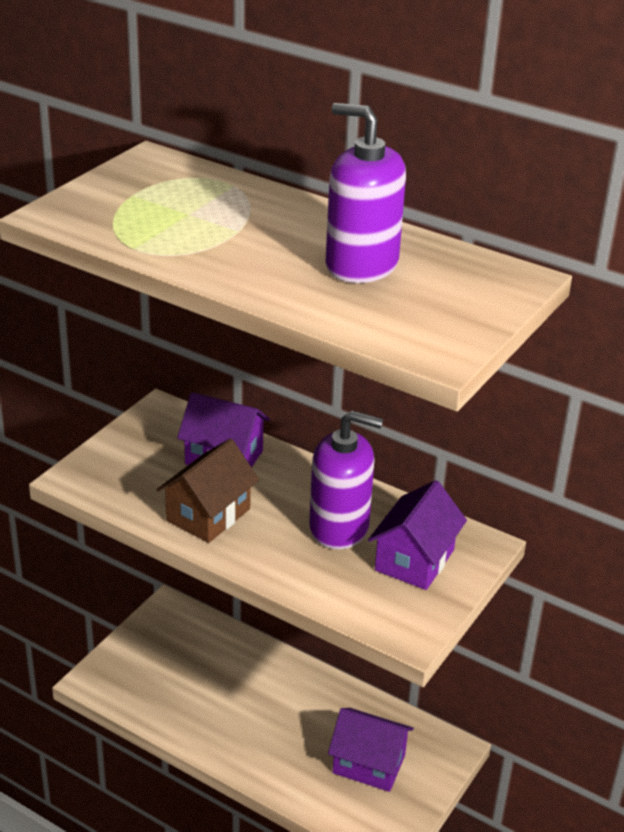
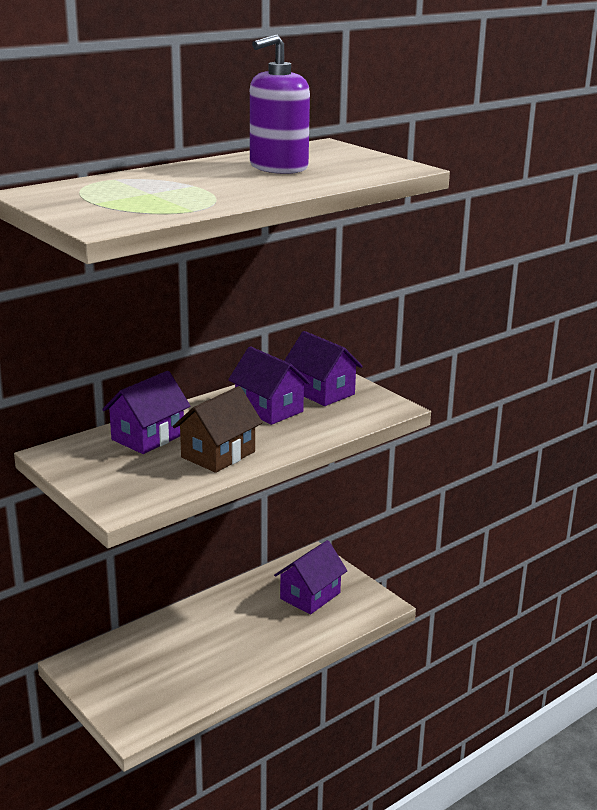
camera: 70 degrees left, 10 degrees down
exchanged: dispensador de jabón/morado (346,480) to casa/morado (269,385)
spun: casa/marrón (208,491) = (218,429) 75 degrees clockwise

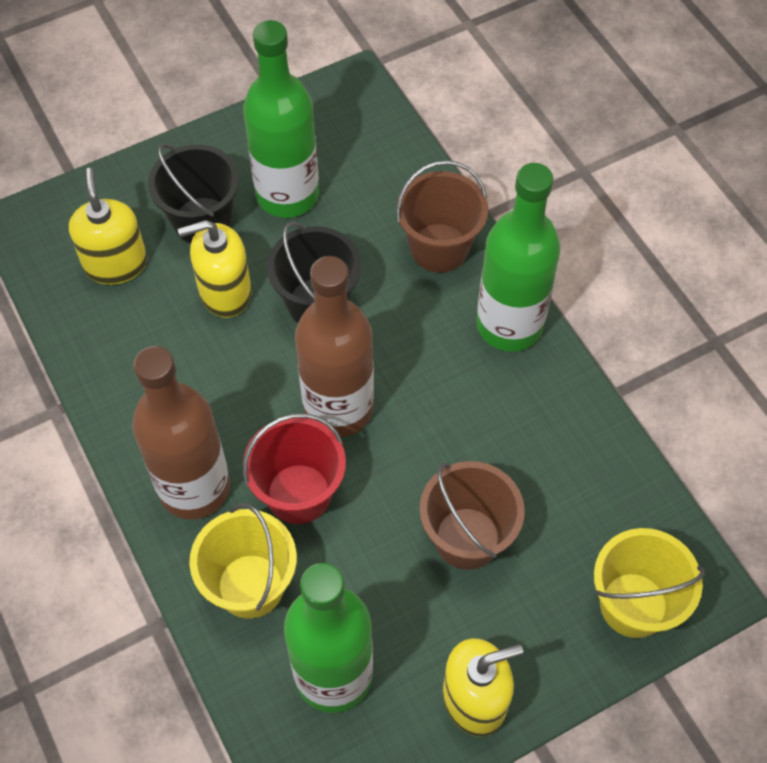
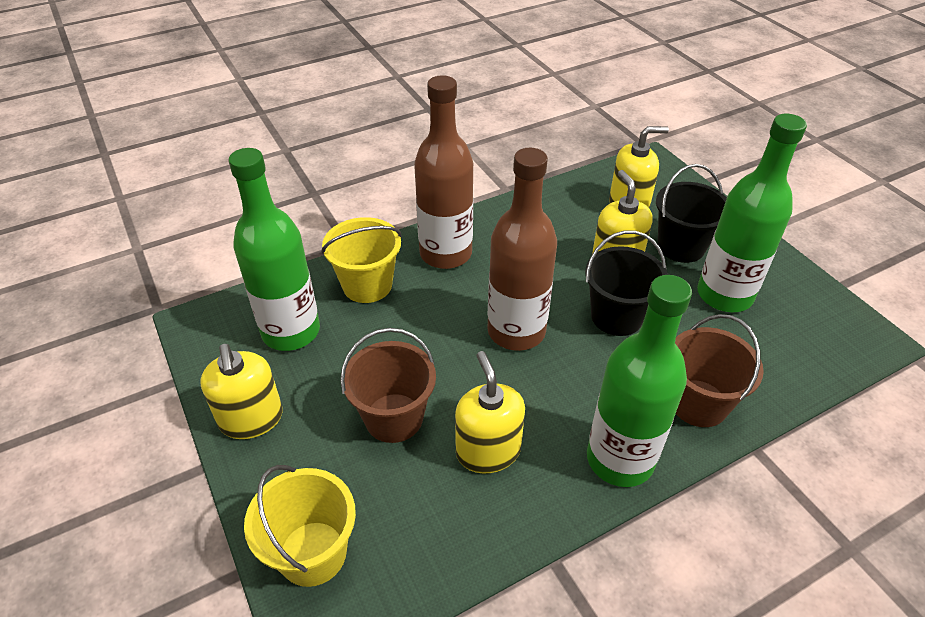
camera: 90 degrees right, 15 degrees down
missing: balde/rojo (294,468)
appeared: dispensador de jabón/amarillo (490,412)

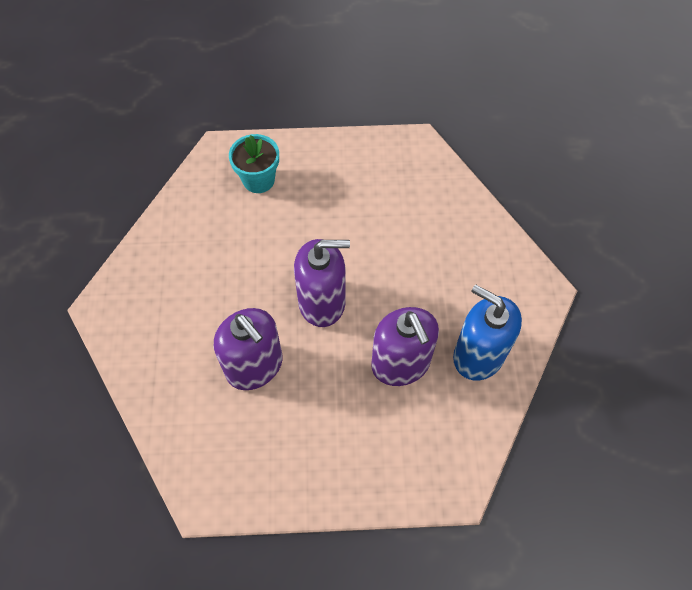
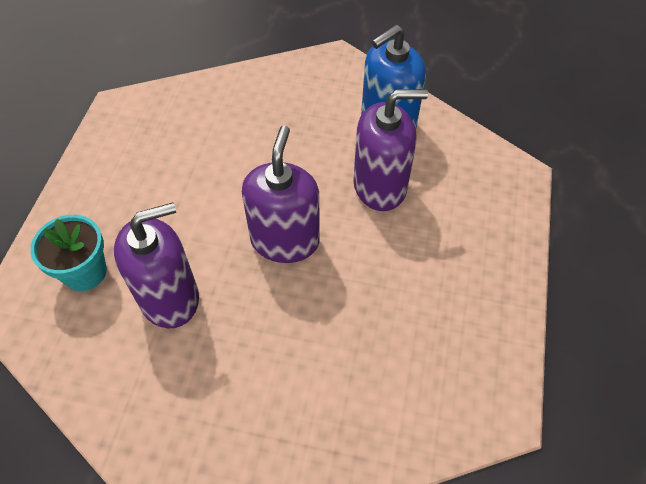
camera: 75 degrees left, 5 degrees down
relocated: dispensador de jabón/morado (248,349) to (156,265)

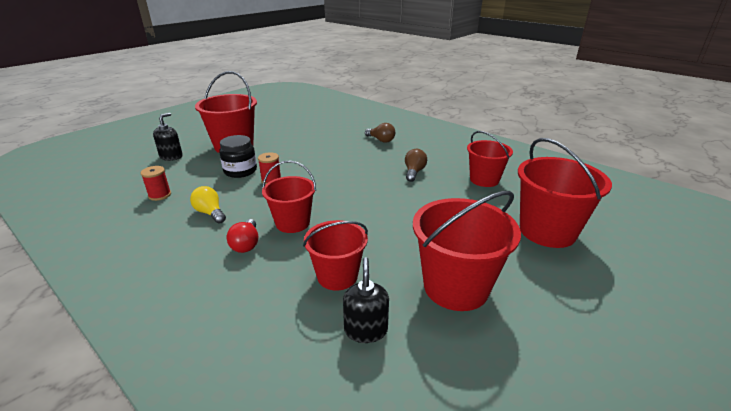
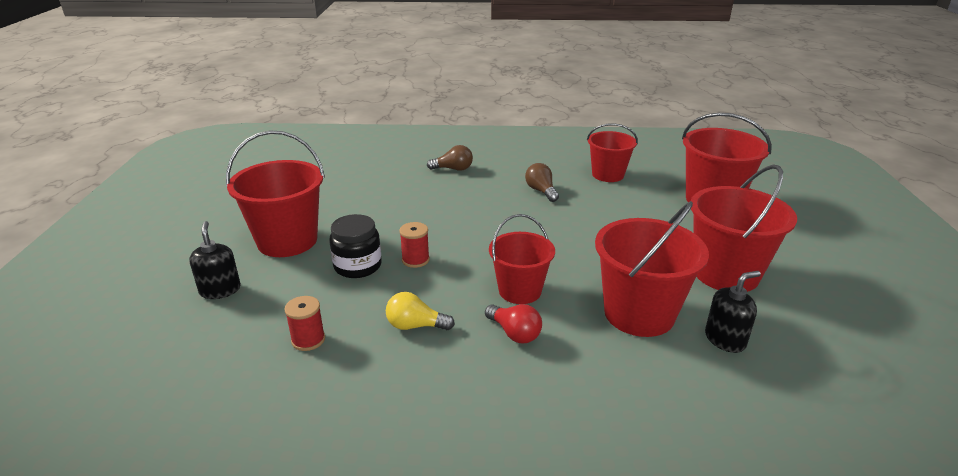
camera: 40 degrees left, 0 degrees up
spun: dispensador de jabón/negro (366,300) = (733,312) 105 degrees clockwise
size: balde/rojo (335,255) = (652,269) x1.54

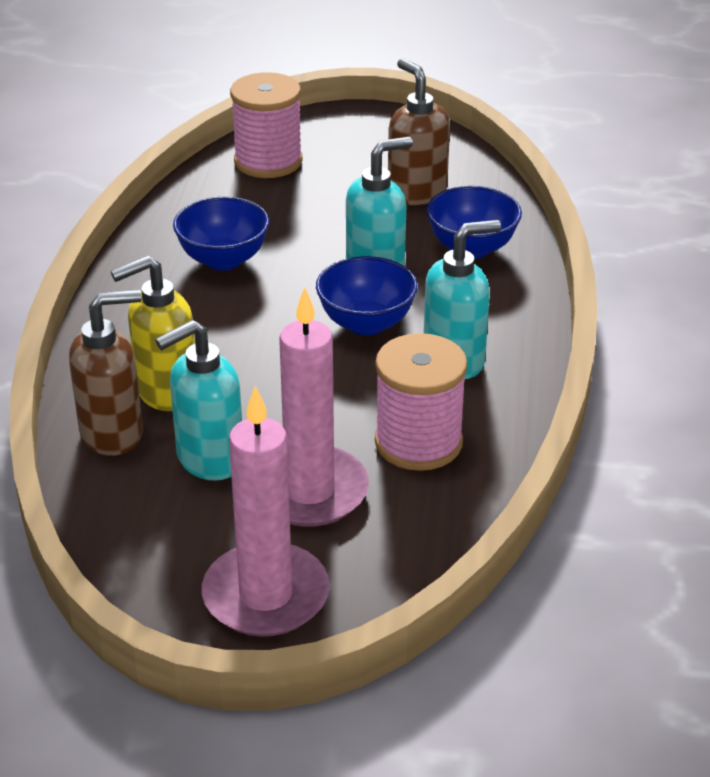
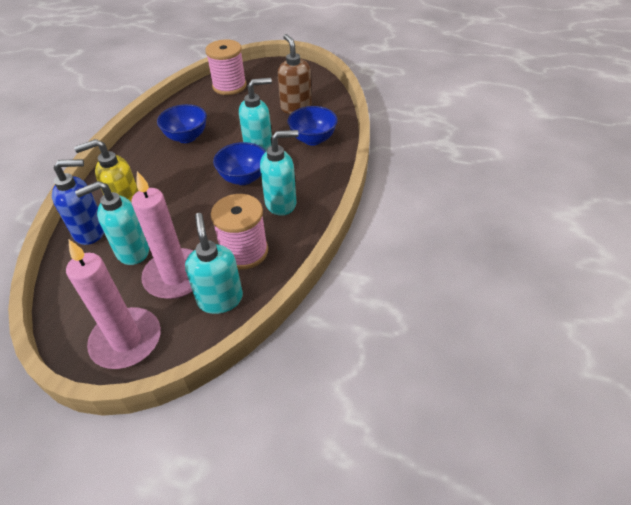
camera: 10 degrees right, 10 degrees up
appeared: dispensador de jabón/turquesa (214,263)
colour: dispensador de jabón/marrón (106,373) to dispensador de jabón/azul (78,202)

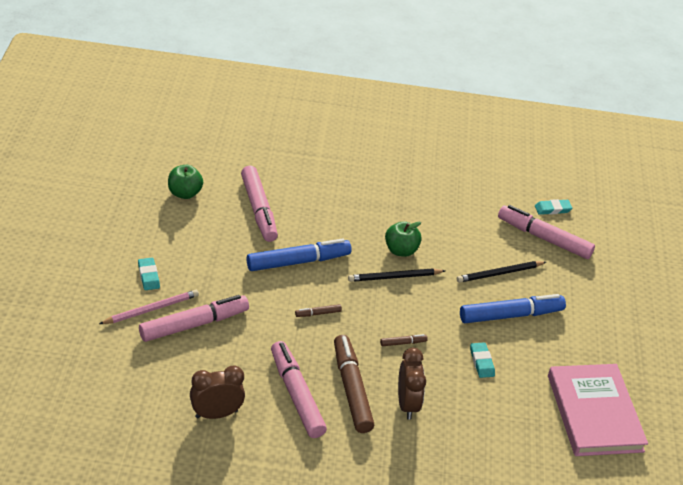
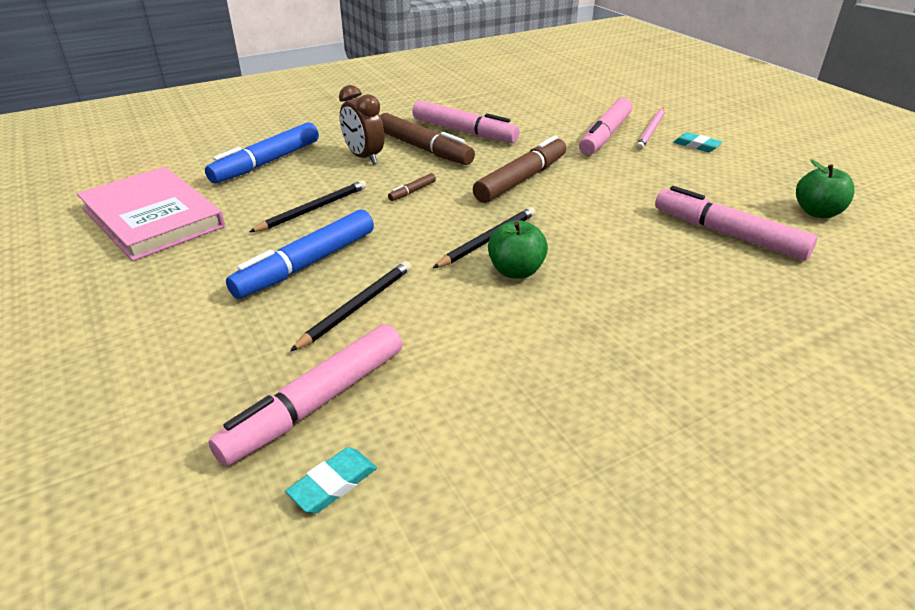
camera: 150 degrees right, 5 degrees down
missing: despertador/marrón (217,392)
relocated: rotulador/azul (299,255) to (262,152)
exchanged: goma de borrar/turquesa (482,360) to lápiz/negro (308,206)
spun: rotulador/rosa (546,232) = (305,395) 135 degrees clockwise
size: rotulador/marrón (318,310) = (520,169) x2.35

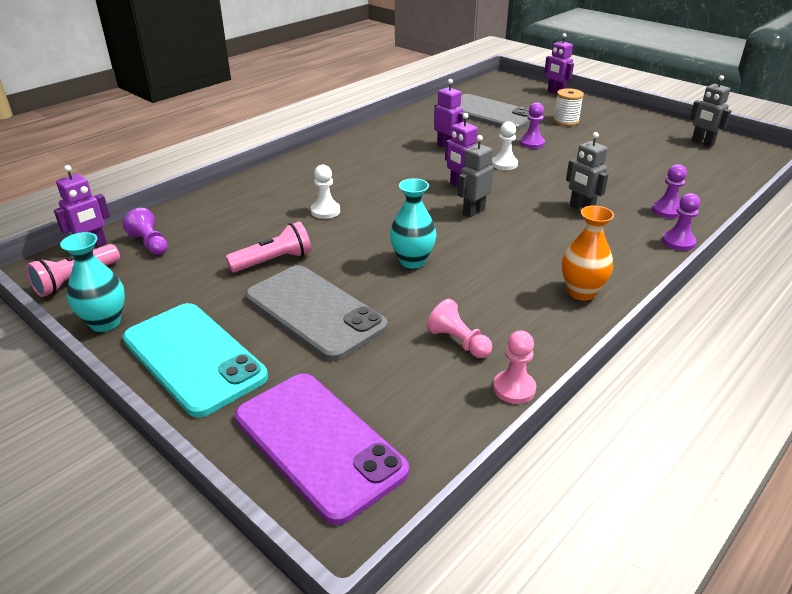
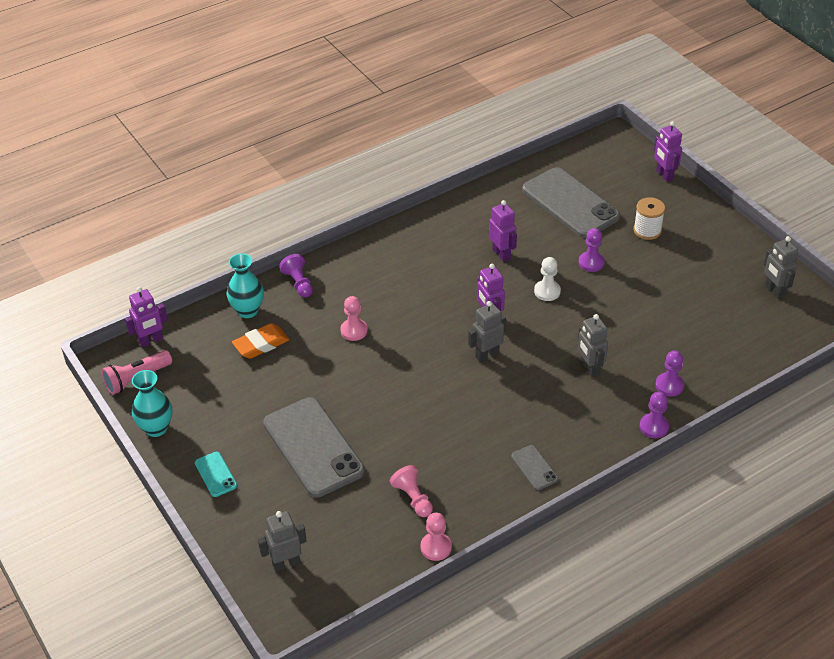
camera: 15 degrees right, 10 degrees up
missing: lámpara de mano/rosa (268,246)
appeared: goma de borrar/naranja (261,341)
relocated: peón/morado (145,231) to (296,276); florero/turquesa (413,223) to (245,285)
exchanged: móvil/morado (322,449) to robot/gris (282,541); florero/naranja (588,253) to móvil/gris (534,467)
colour: peón/blanco (325,192) to peón/rosa (354,318)
size: móvil/turquesa (195,360) = (216,474) x0.44

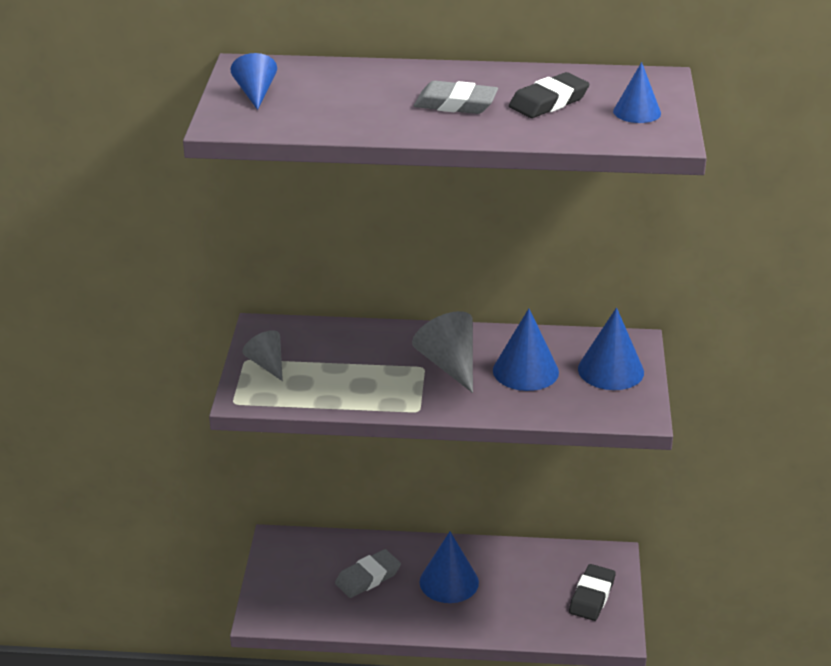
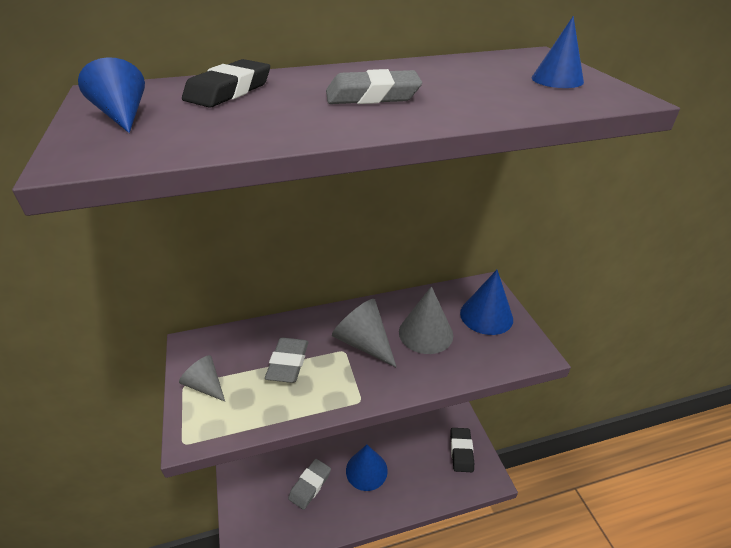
camera: 20 degrees left, 5 degrees up
appeared: goma de borrar/gris (286,360)
relocated: goma de borrar/negro (549,95) to (226,83)
colour: cono/azul (526,350) to cono/gris (426,320)

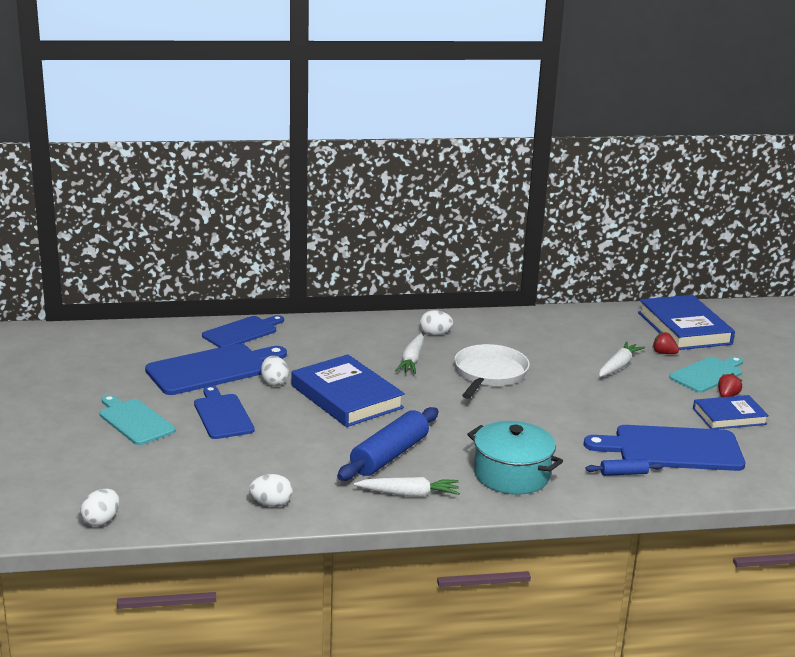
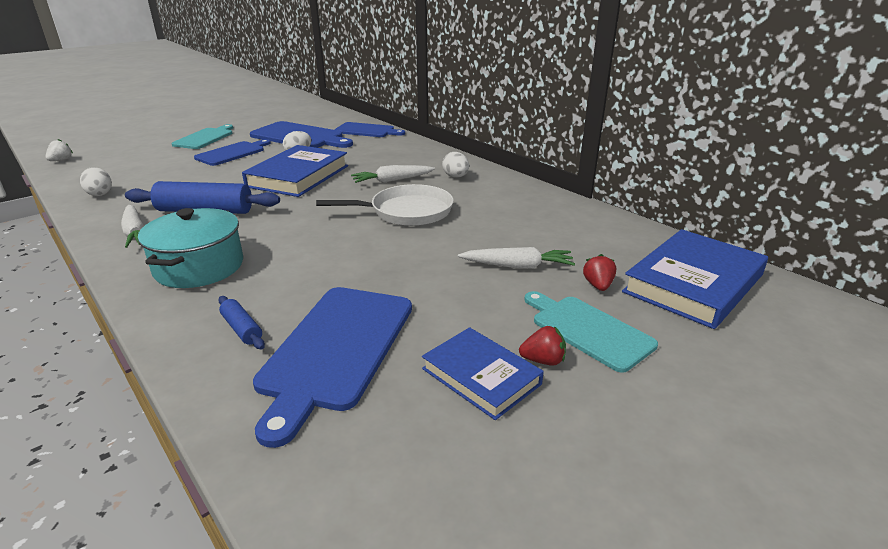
camera: 60 degrees right, 5 degrees up
exchanged: huevo/blanco (100,507) to fresa/blanco (59,150)
spun: tabla de cortar/azul (664,448) = (332,367) 135 degrees counterclockwise; tabla de cortar/turquesa (706,374) = (591,332) 150 degrees counterclockwise

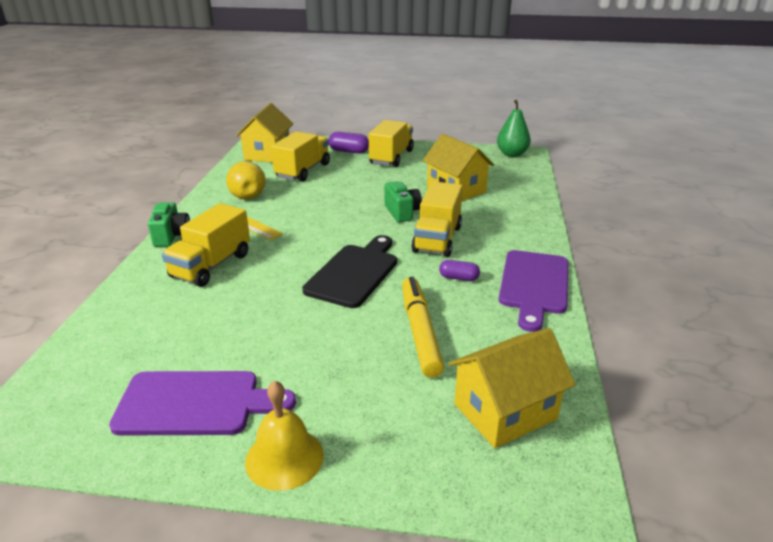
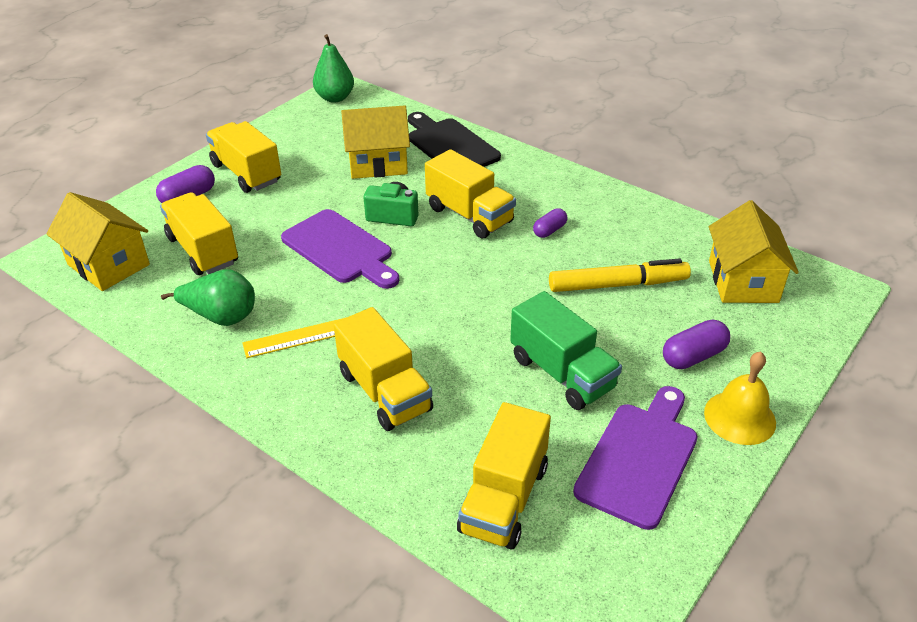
camera: 60 degrees left, 10 degrees up
missing: cámara/verde (169,224)
appeared: camión/amarillo (504,475); camión/verde (566,350); cápsula/morado (696,344)
relocated: tabla de cortar/negro (349,271) to (454,139); tabla de cortar/morado (533,291) to (340,249)
colour: pera/amarillo (246,180) to pera/verde (208,297)
spun: rotulador/amarillo (423,327) = (620,275) 150 degrees clockwise

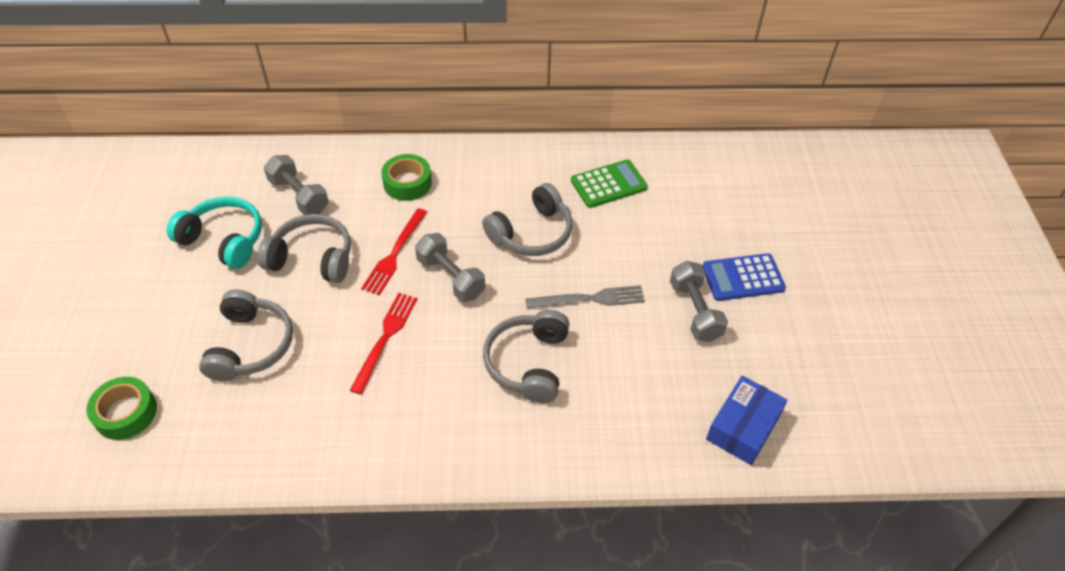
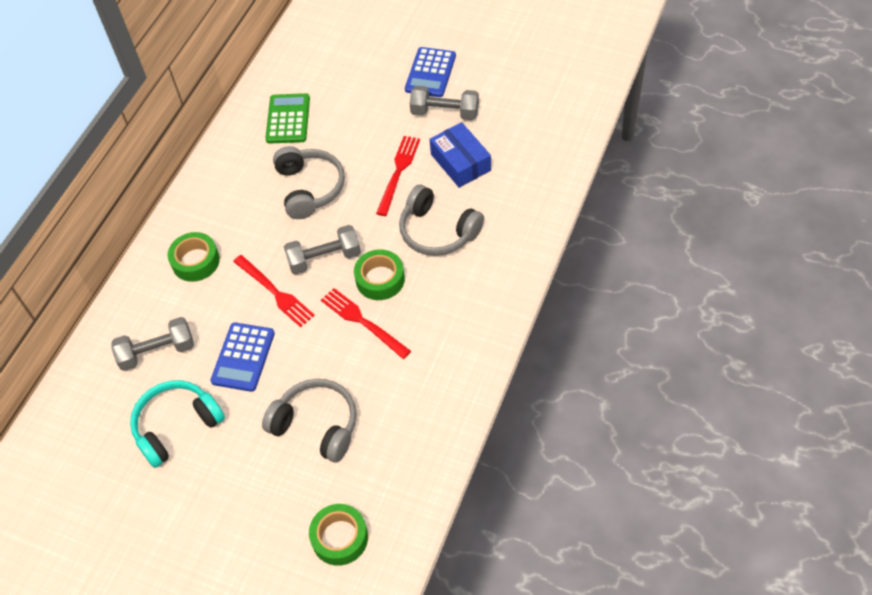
camera: 60 degrees left, 5 degrees up
appeared: cinta adhesiva/verde (379,274)
relocated: caja/azul (747,420) to (460,155)
exchanged: auriculares/gris (304,248) to calculadora/azul (242,357)
colour: tenedor/gris (585,297) to tenedor/rojo (398,176)

